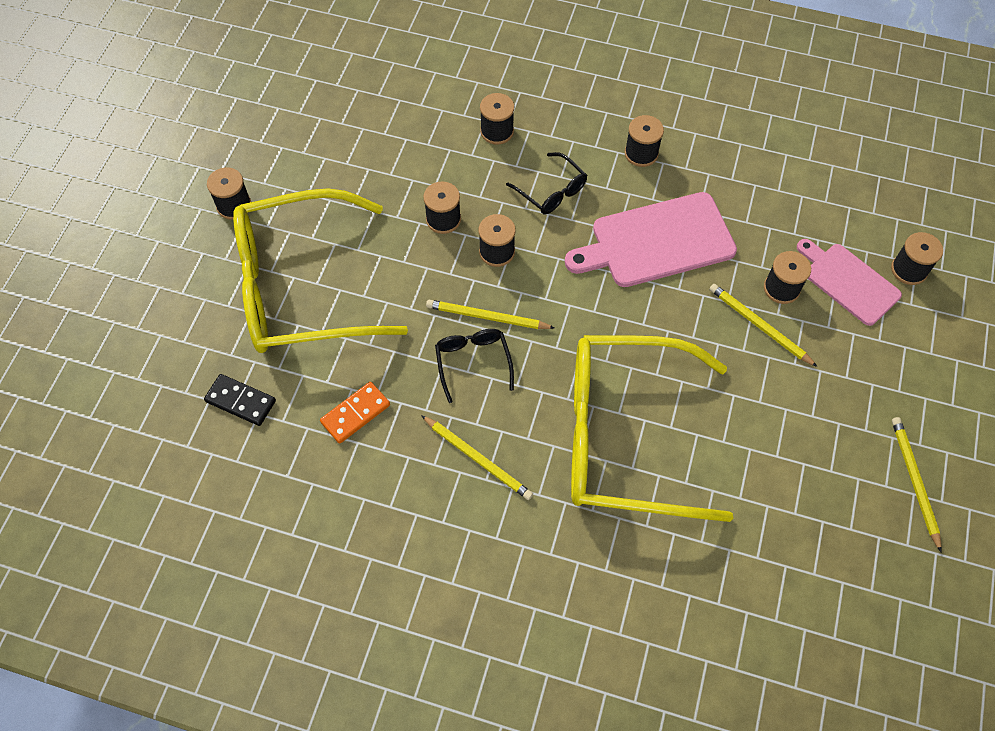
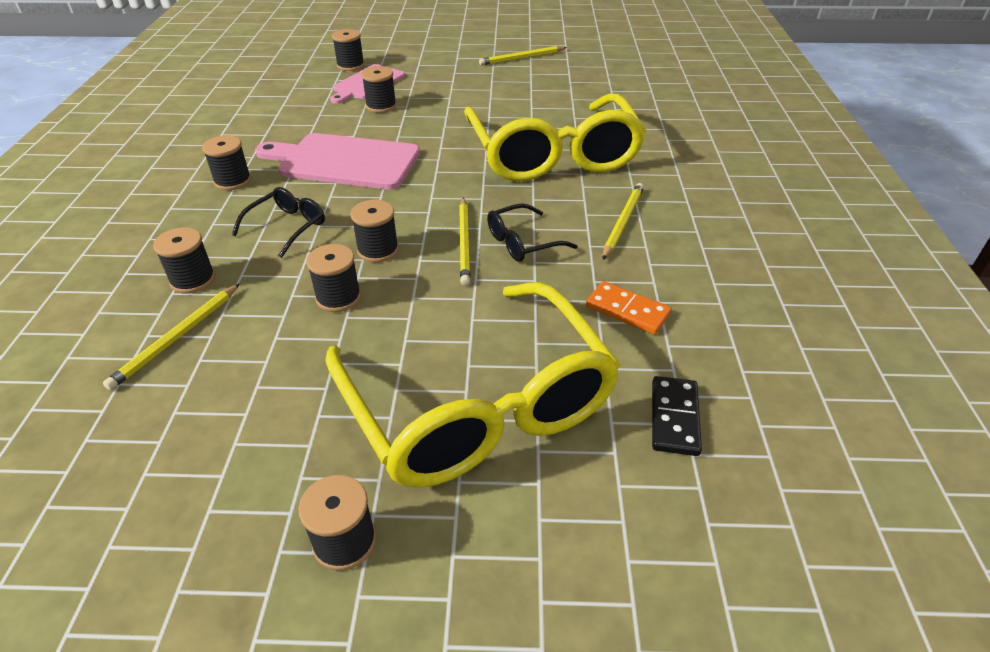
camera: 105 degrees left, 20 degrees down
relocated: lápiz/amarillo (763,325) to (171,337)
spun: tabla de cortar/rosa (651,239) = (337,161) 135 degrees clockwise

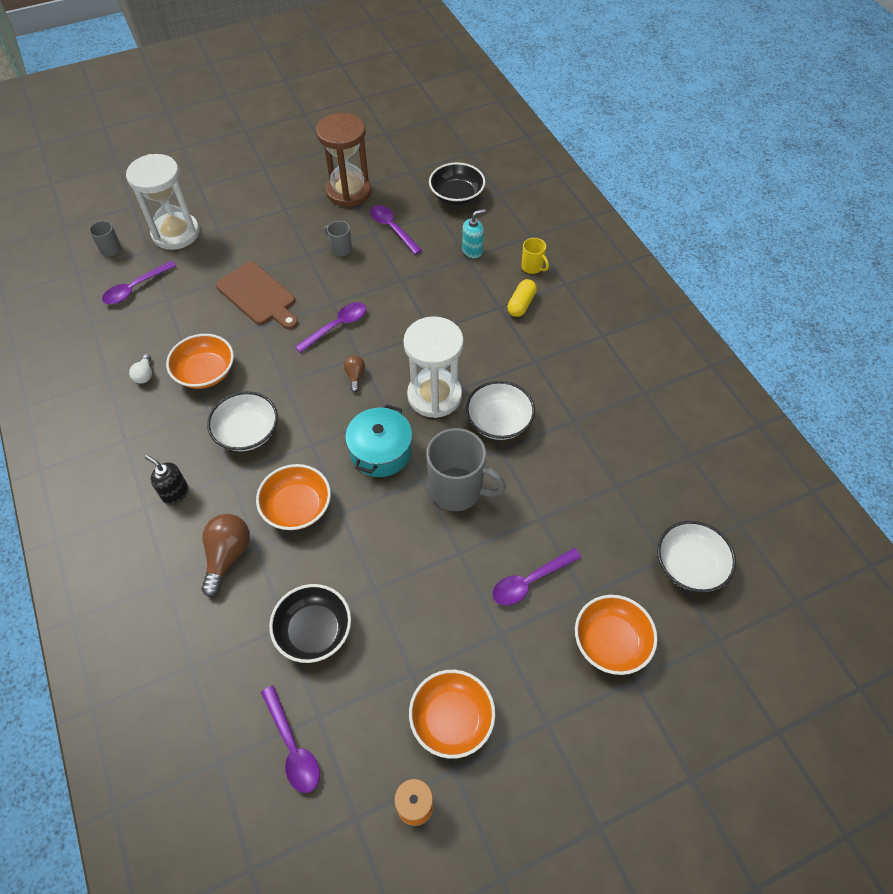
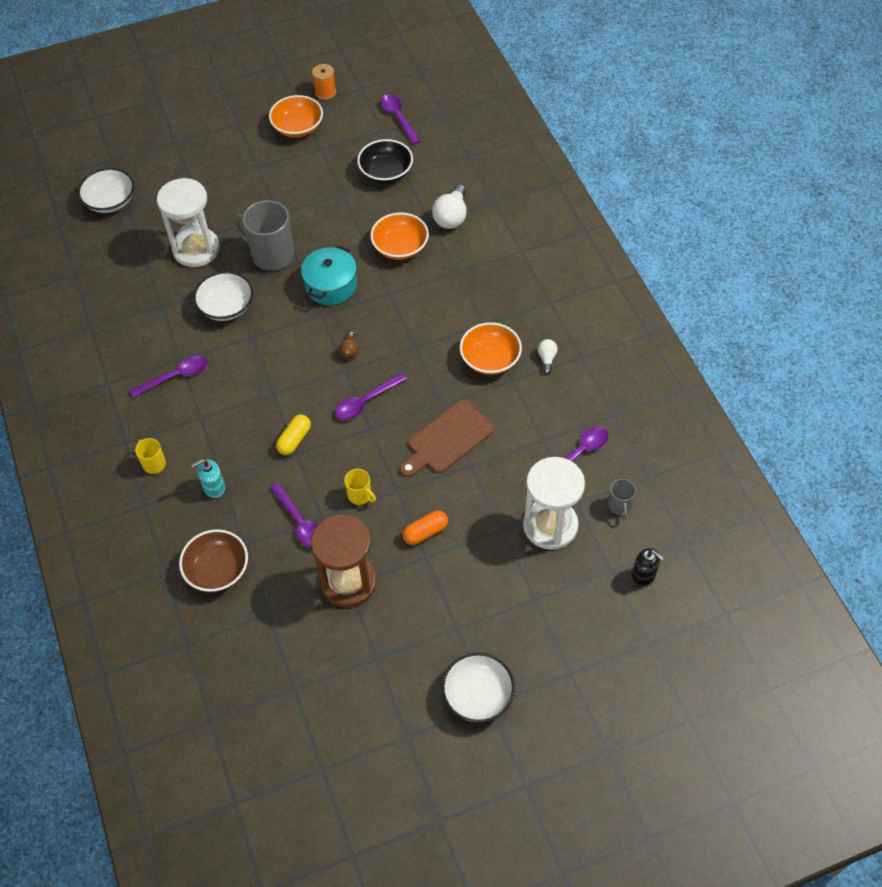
camera: 175 degrees left, 0 degrees up
missing: cuenco/naranja (616,635)
appeared: cápsula/naranja (425,527)
relocated: dispensador de jabón/negro (166,480) to (648,567); cuenco/blanco (242,421) to (478,688); reloj de arena/blanco (433,367) to (188,222); cuchara/morado (537,577) to (169,376); cápsula/amarillo (522,298) to (293,434)
colour: bombilla/marrón (225,555) to bombilla/blanco (449,206); taza/gris (338,238) to taza/amarillo (360,487); cuenco/negro (457,183) to cuenco/marrón (213,560)
spun: tabla de cortar/marrón (257,295) = (447,438) 90 degrees counterclockwise

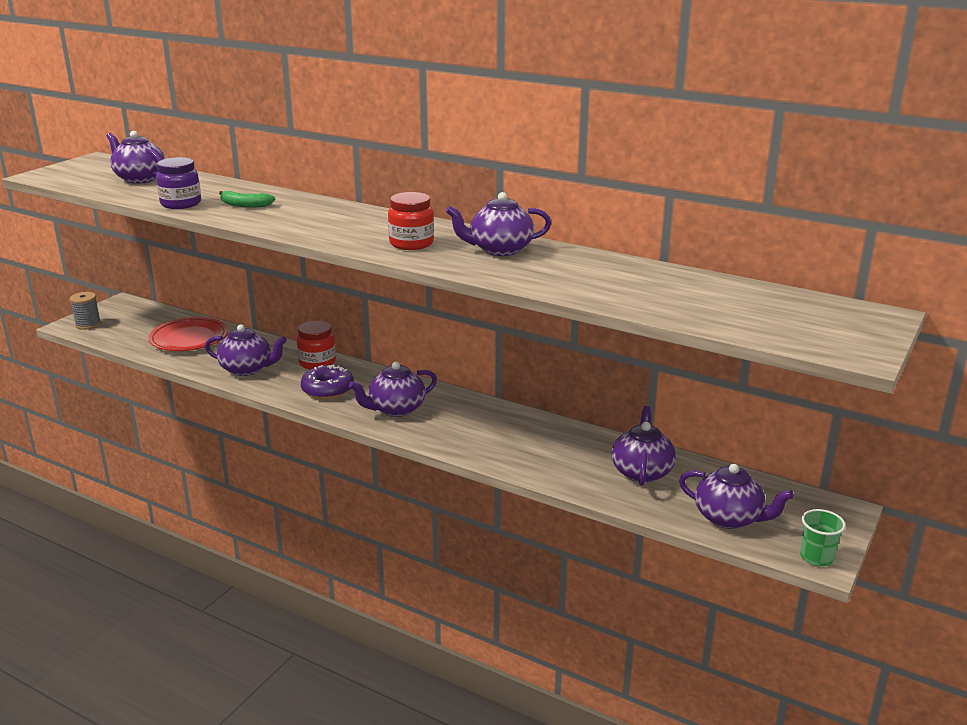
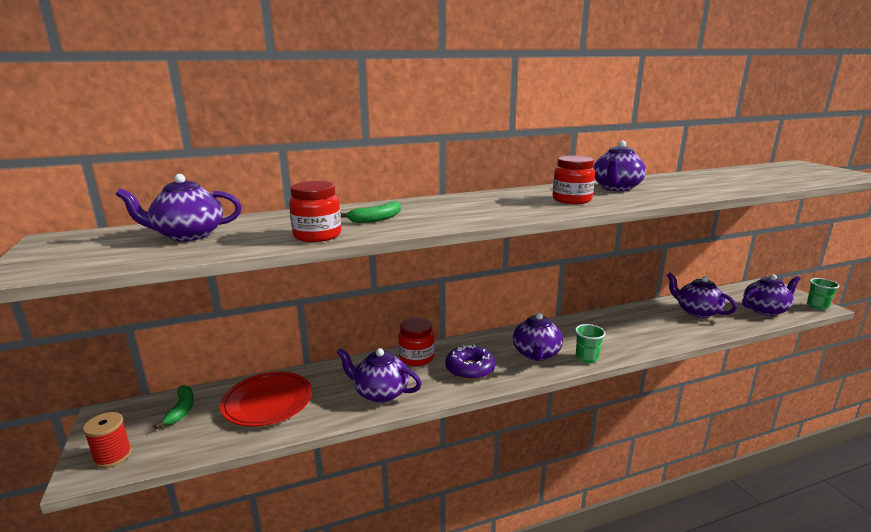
camera: 50 degrees left, 5 degrees down
appeared: plátano/verde (174,407); vaso/verde (590,343)
colour: carrete/gris (85,311) to carrete/rojo (107,440); tarro/morado (178,183) to tarro/rojo (315,211)
spun: tetera/morado (246,350) = (379,375) 120 degrees counterclockwise

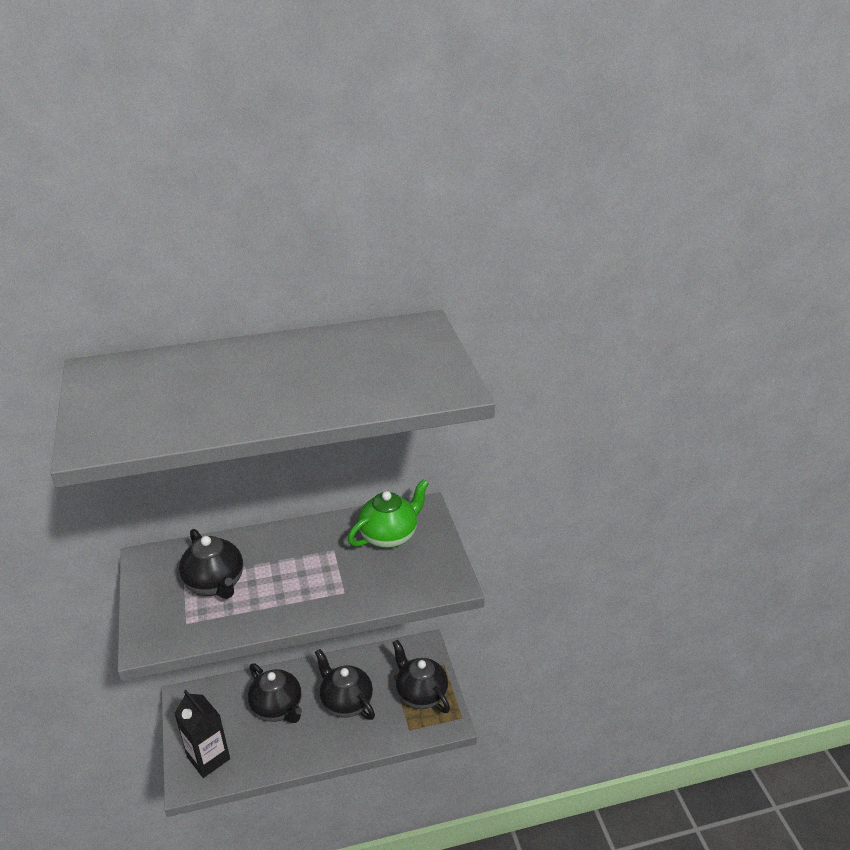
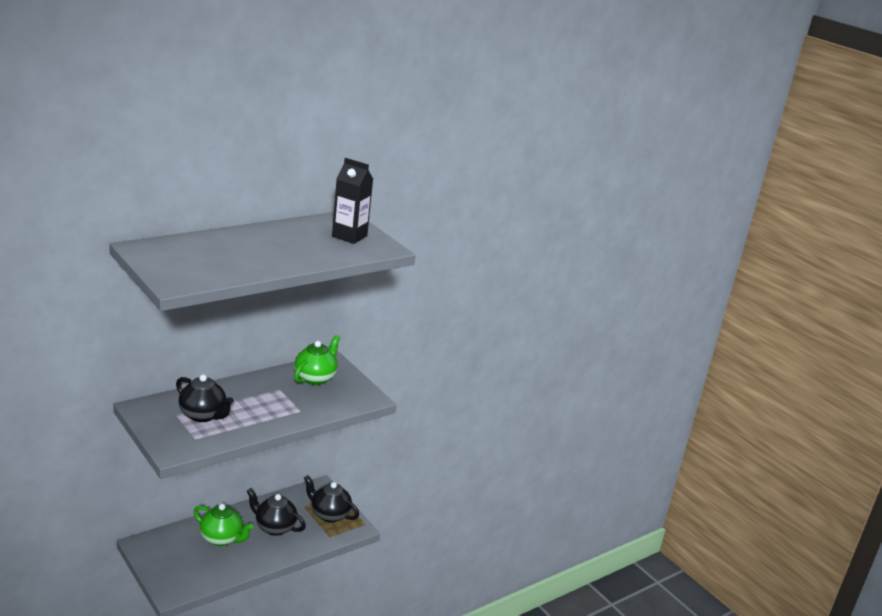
camera: 25 degrees left, 10 degrees down
relocated: cartón de leche/negro (202,734) to (352,201)
colour: tetera/negro (275,693) to tetera/verde (223,525)

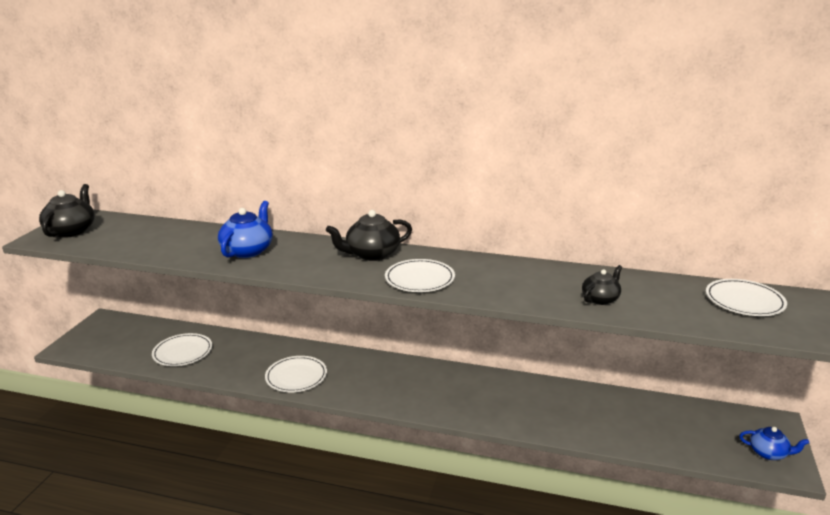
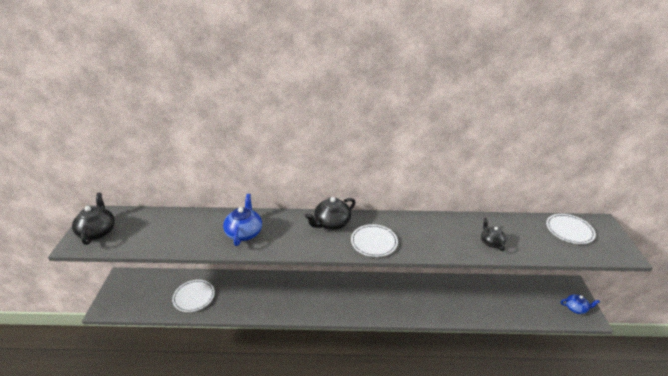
camera: 15 degrees left, 10 degrees up
missing: plato/blanco (296,374)
spun: tetera/negro (602,285) = (493,234) 45 degrees counterclockwise

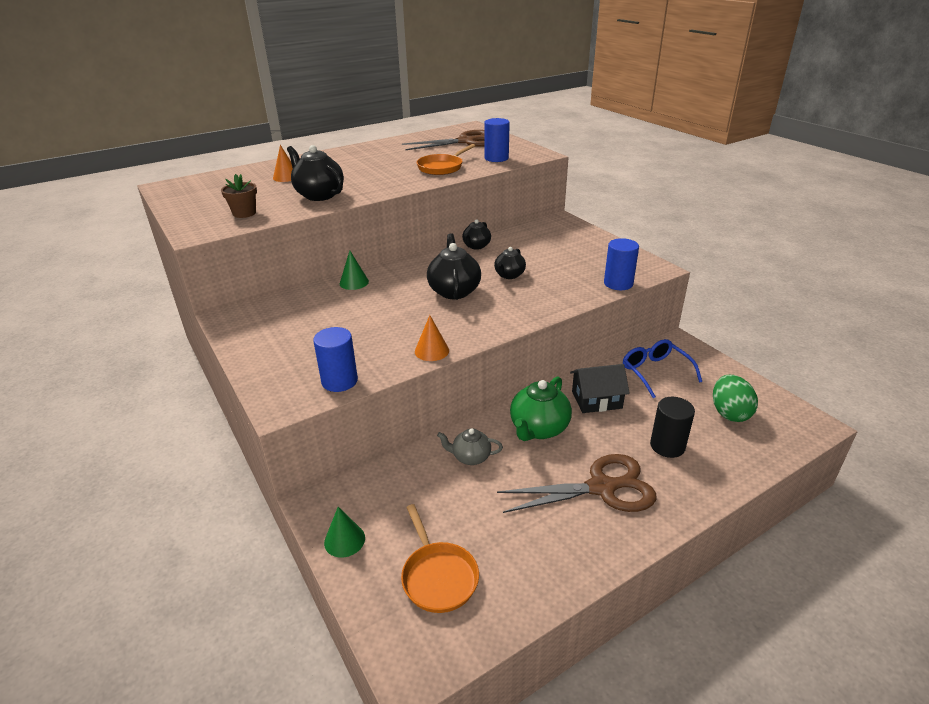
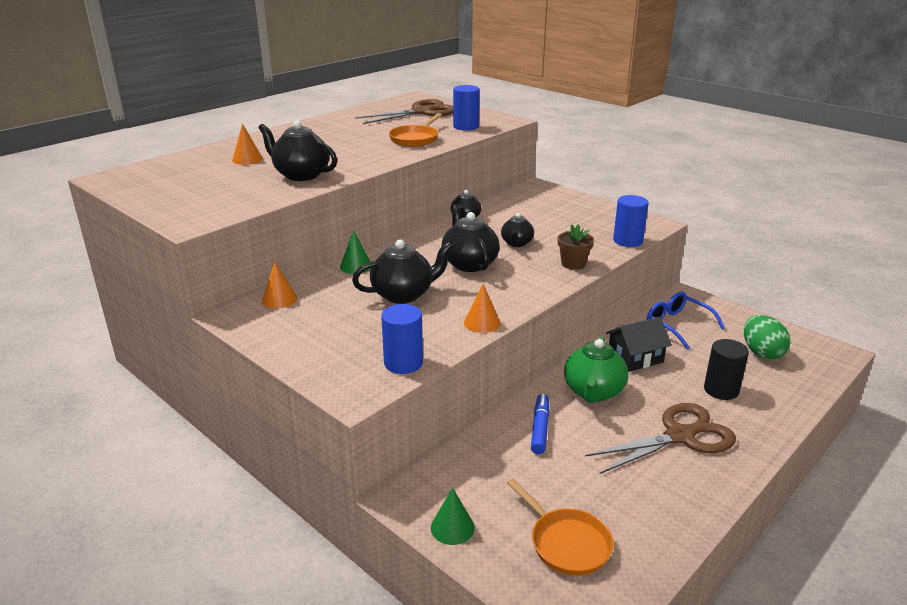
camera: 15 degrees left, 5 degrees down
appeared: cono/naranja (279,285); tetera/negro (402,272)
relocated: maceta/marrón (239,196) to (576,247)
exchanged: tetera/gris (470,446) to rotulador/azul (540,424)

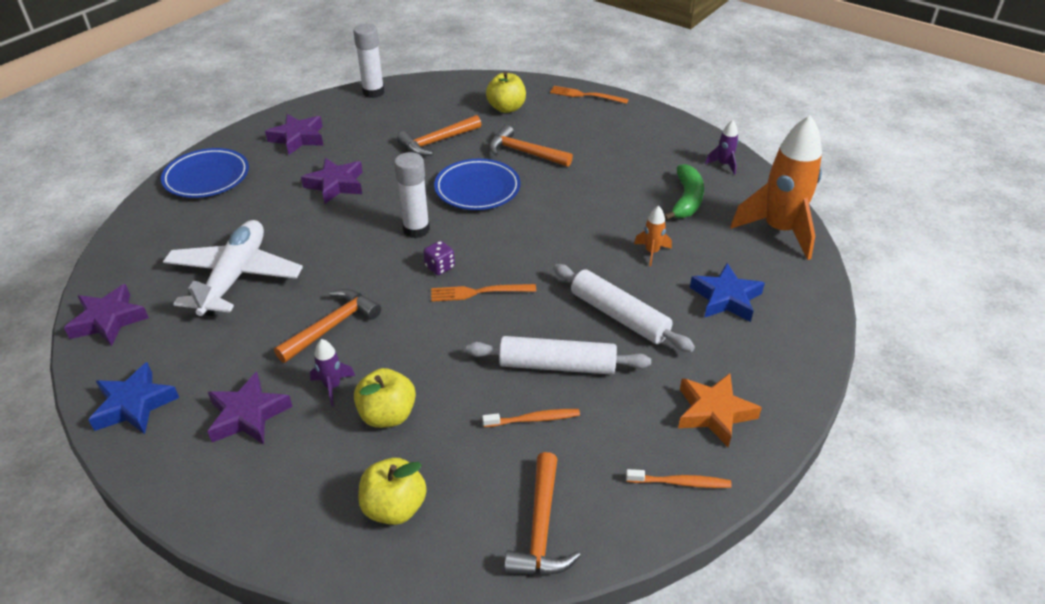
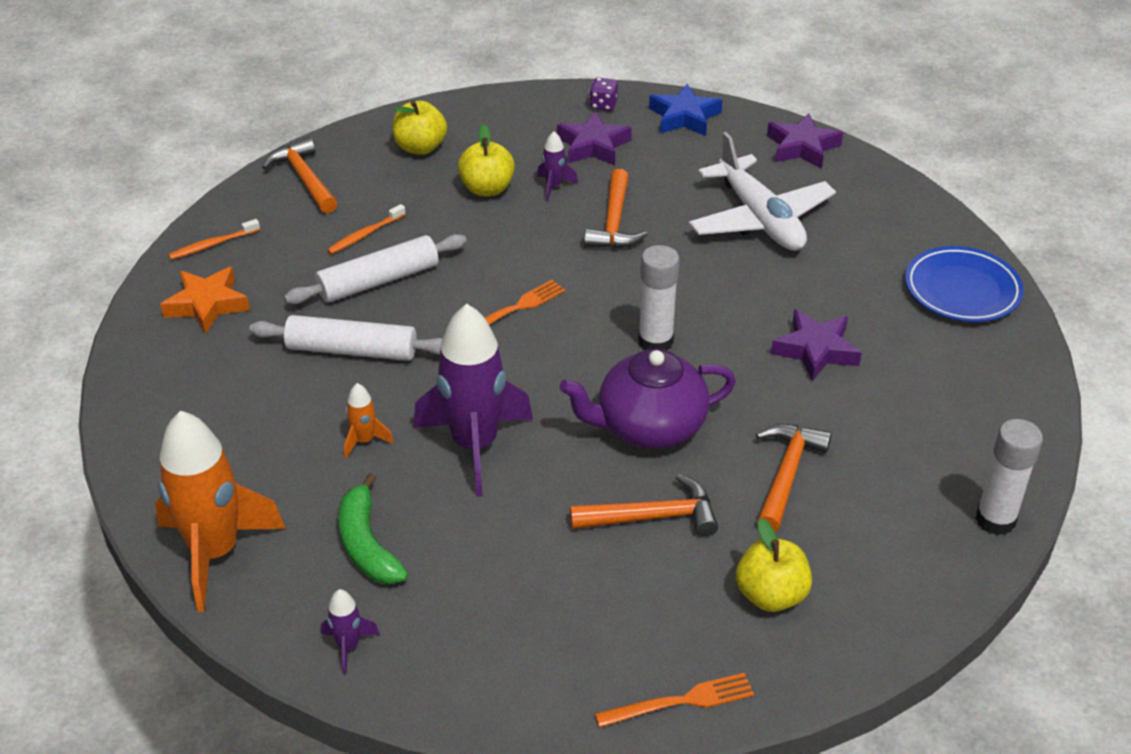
camera: 145 degrees right, 0 degrees up
missing: estrella/morado (294,134); estrella/azul (727,292)
appeared: cohete/morado (473,400)
relocated: dado/morado (439,258) to (603,94)
exchanged: plato/azul (477,184) to tetera/morado (648,399)

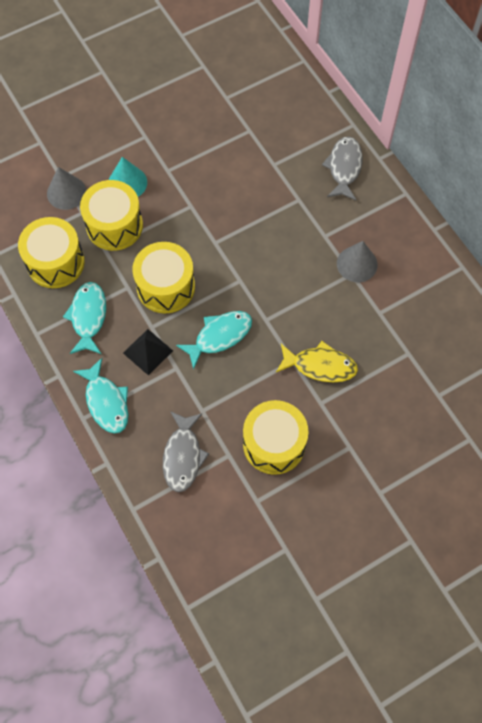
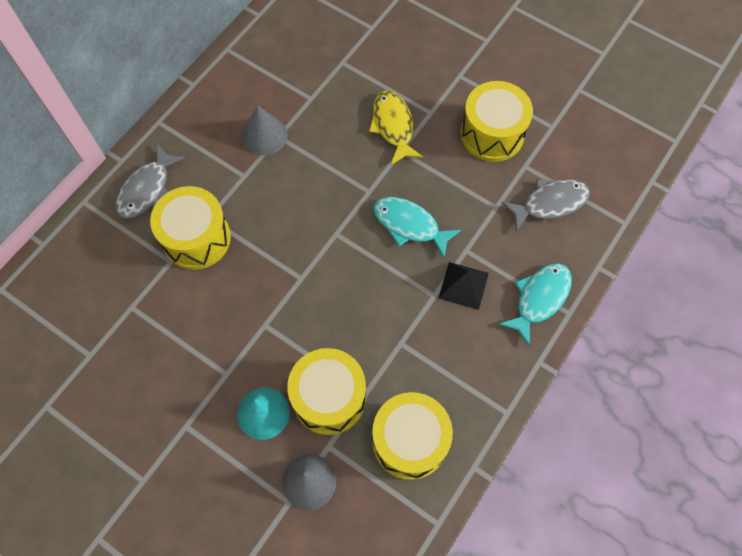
camera: 115 degrees left, 0 degrees up
missing: pez/turquesa (84,318)
relocated: tambor/amarillo (163,277) to (190,228)
spun: pez/gris (342,168) = (150,181) 45 degrees counterclockwise

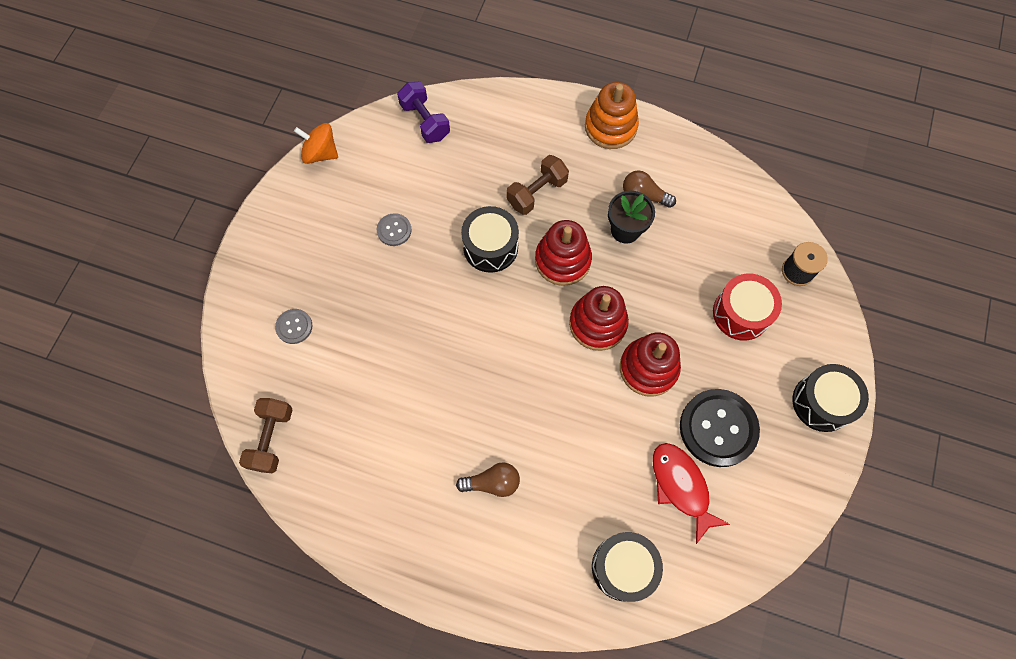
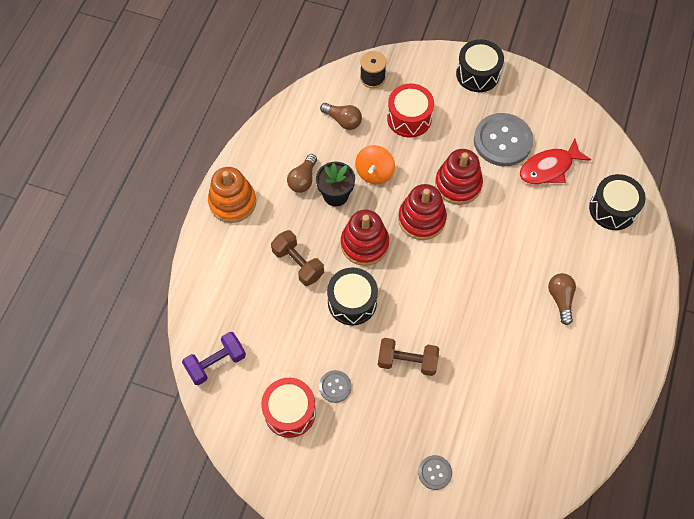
camera: 90 degrees left, 5 degrees down
appeared: tambor/rojo (288,408); bombilla/marrón (341,116)
relocated: mancuerna/marrón (266,435) to (408,357); peonza/naranja (316,143) to (375,164)
colour: botón/negro (720,428) to botón/gris (503,139)

